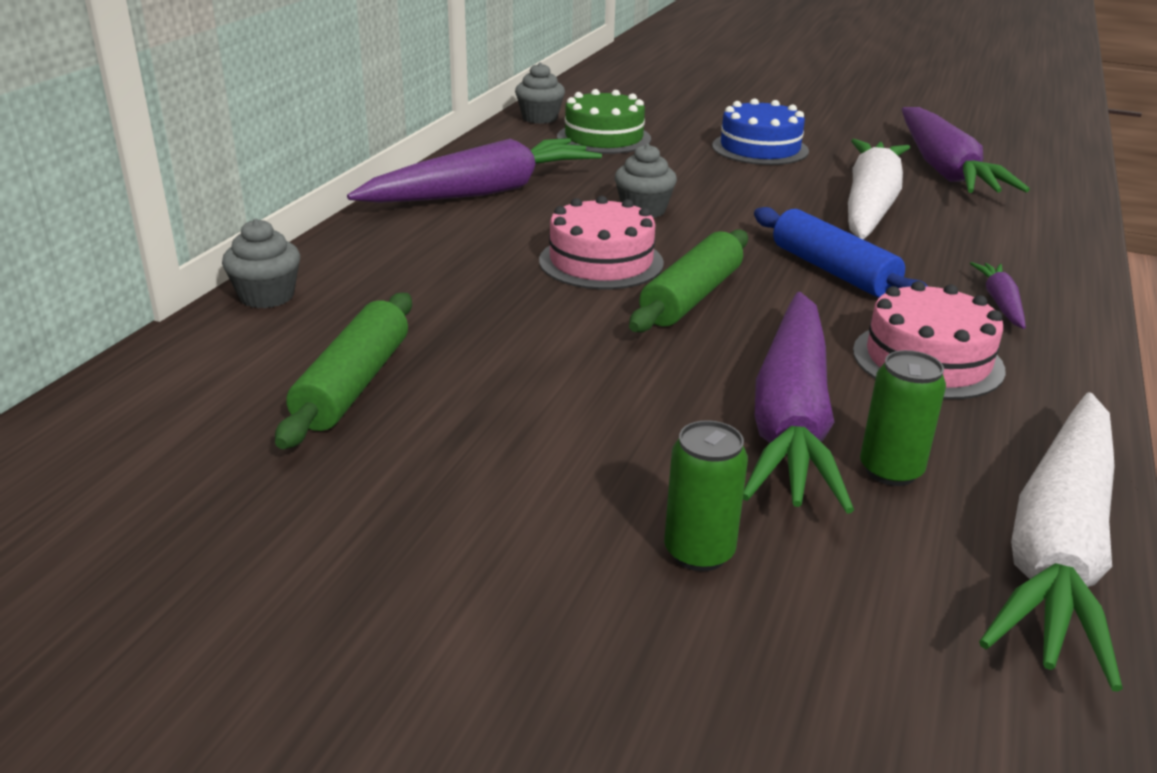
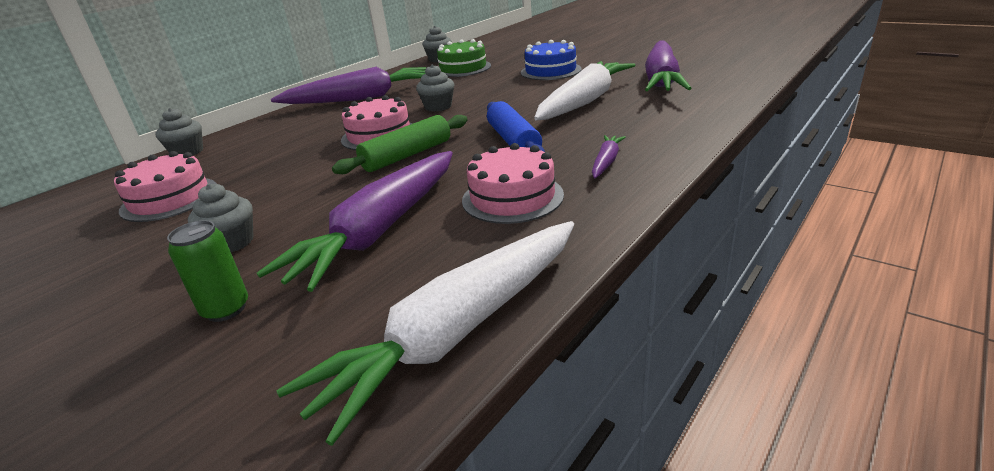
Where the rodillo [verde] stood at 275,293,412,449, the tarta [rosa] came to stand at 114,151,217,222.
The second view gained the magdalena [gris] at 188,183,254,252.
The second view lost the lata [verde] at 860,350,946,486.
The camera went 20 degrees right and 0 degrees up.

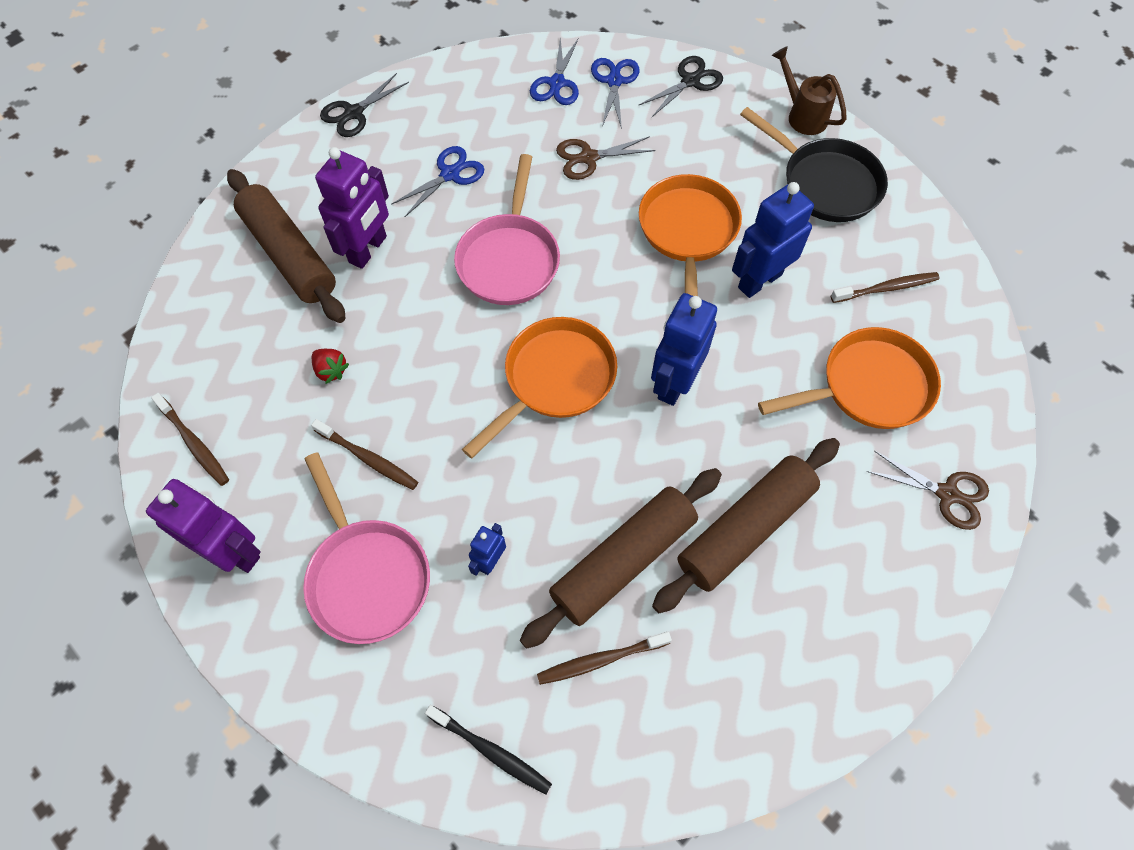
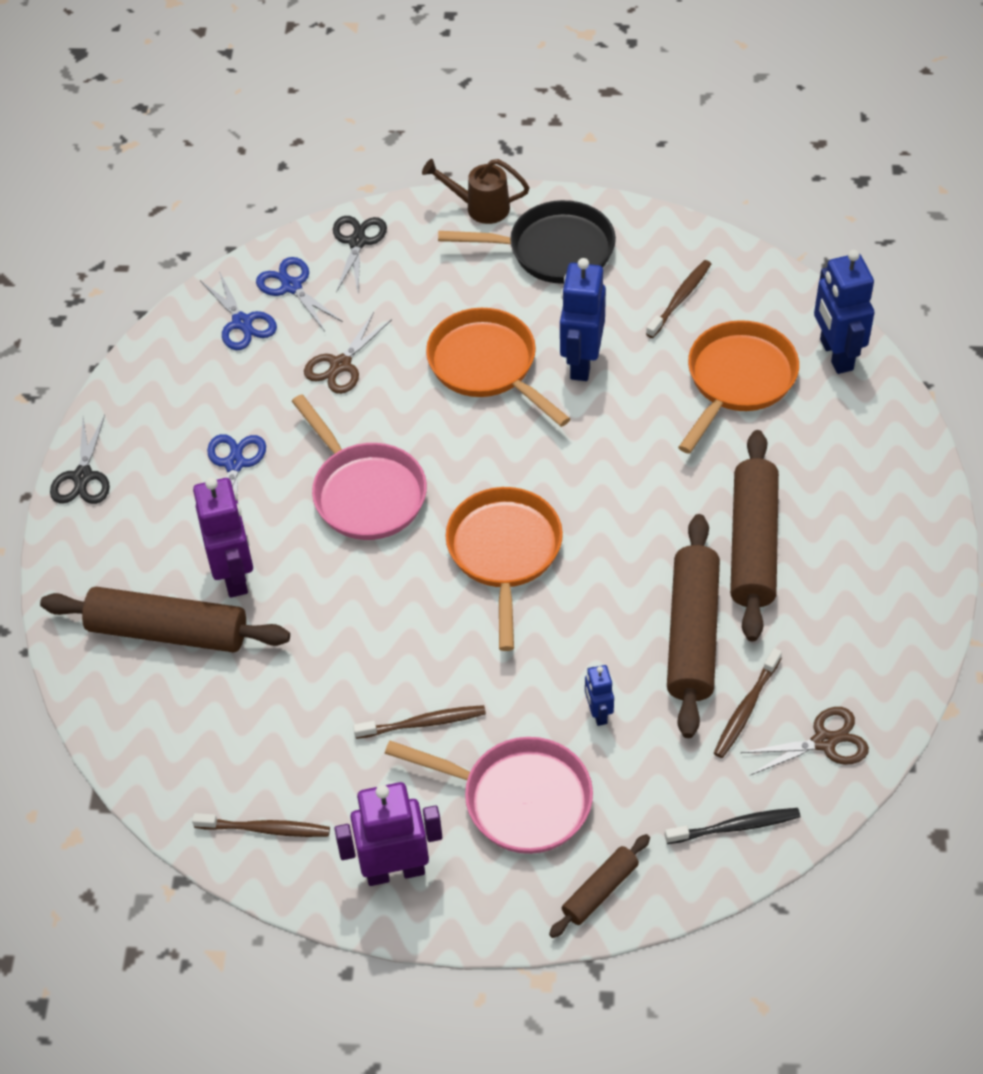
The second view gained the rodillo [marrón] at 549,834,650,938.
The tijeras [marrón] ended up elsewhere, having gone from 867,451,989,530 to 740,707,869,776.
The robot [azul] ended up elsewhere, having gone from 651,293,717,406 to 814,250,875,374.
The second view lost the fresa [rojo] at 312,349,349,384.
The camera went 40 degrees left and 10 degrees down.

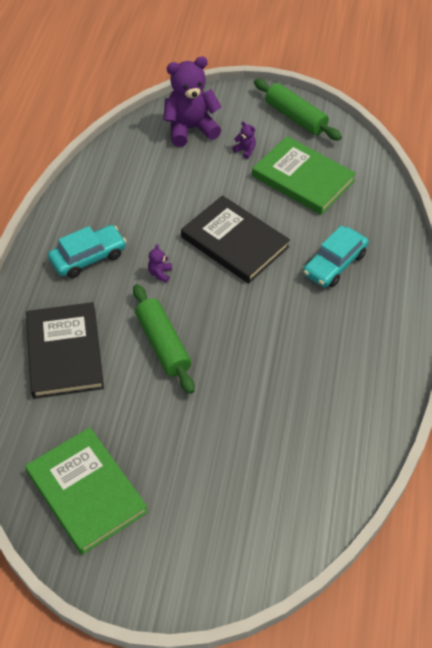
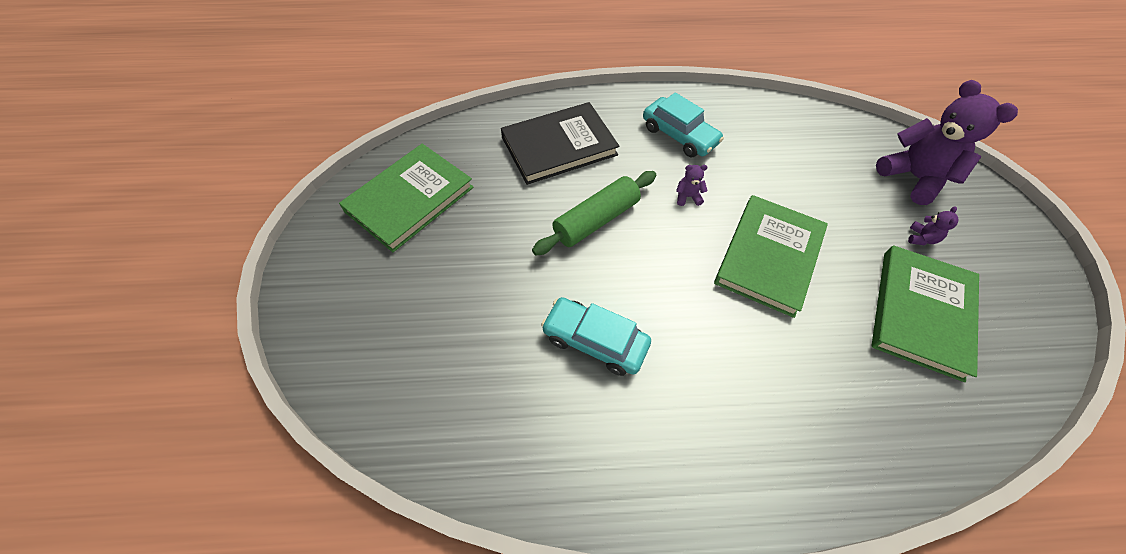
The coche [turquesa] ended up elsewhere, having gone from 303,226,369,287 to 541,297,651,376.
What was the libro [negro] at 181,195,290,284 turned into the libro [verde] at 714,195,828,318.
The second view lost the rodillo [verde] at 254,79,342,141.
The camera went 75 degrees right and 5 degrees up.

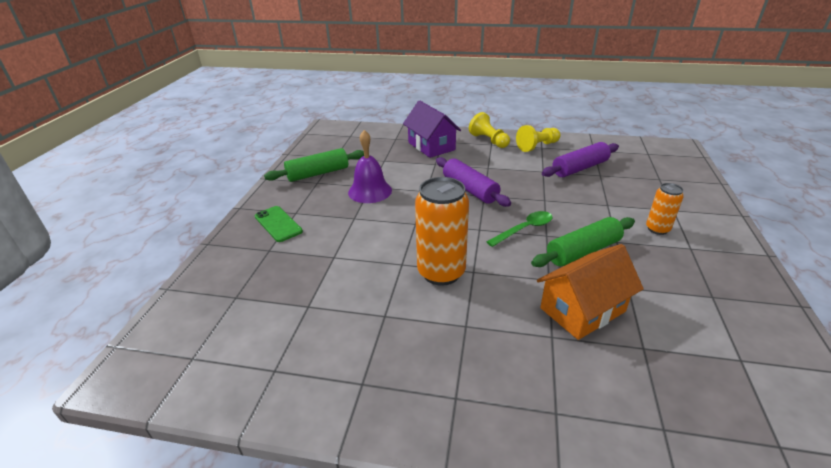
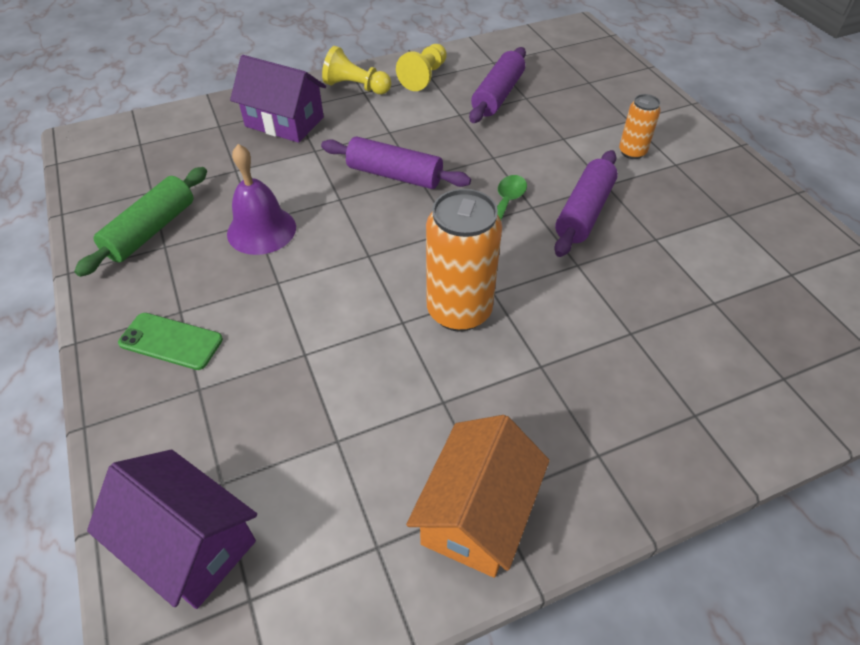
The second view gained the casa [morado] at 87,450,257,609.
The casa [naranja] ended up elsewhere, having gone from 537,244,644,340 to 406,415,550,578.
What was the rodillo [verde] at 531,217,635,267 turned into the rodillo [morado] at 554,150,618,257.
The camera went 35 degrees left and 15 degrees up.

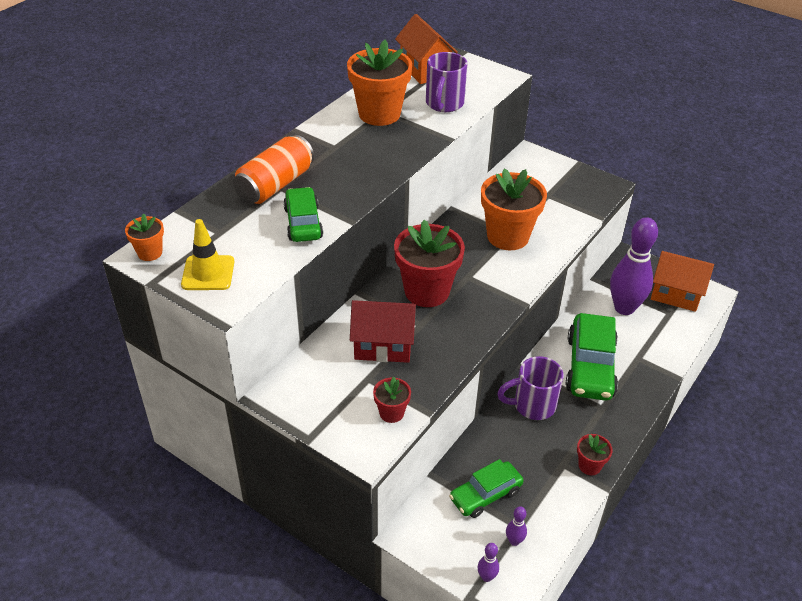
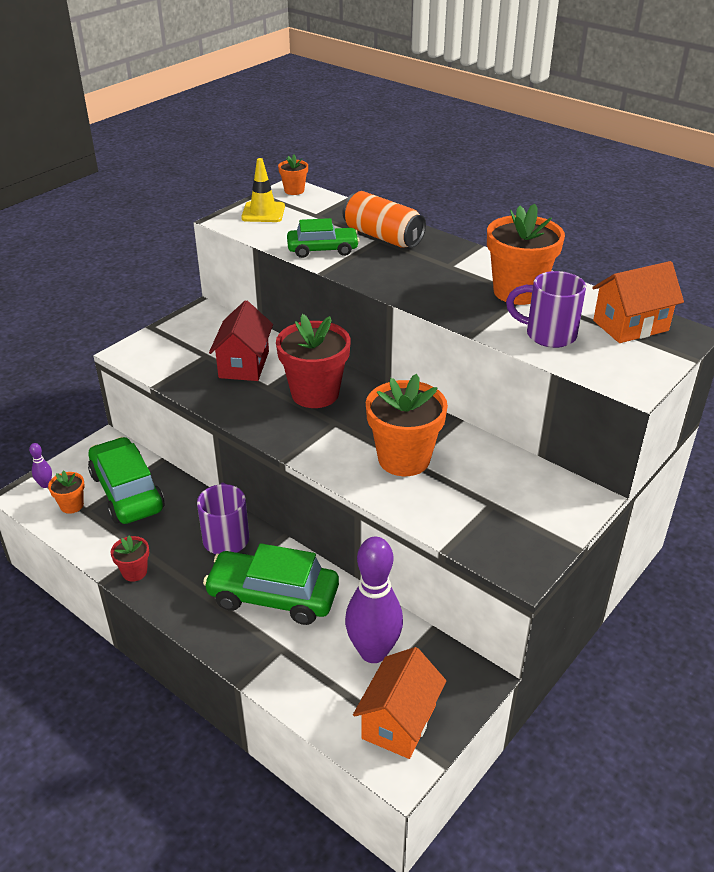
Where the bolo [morado] stood at 506,506,527,546, the maceta [naranja] came to stand at 48,470,85,514.
The size of the coche [verde] at 449,459,524,518 changed by a factor of 1.59.
The second view lost the maceta [rojo] at 373,377,411,423.
The camera went 95 degrees right and 5 degrees down.

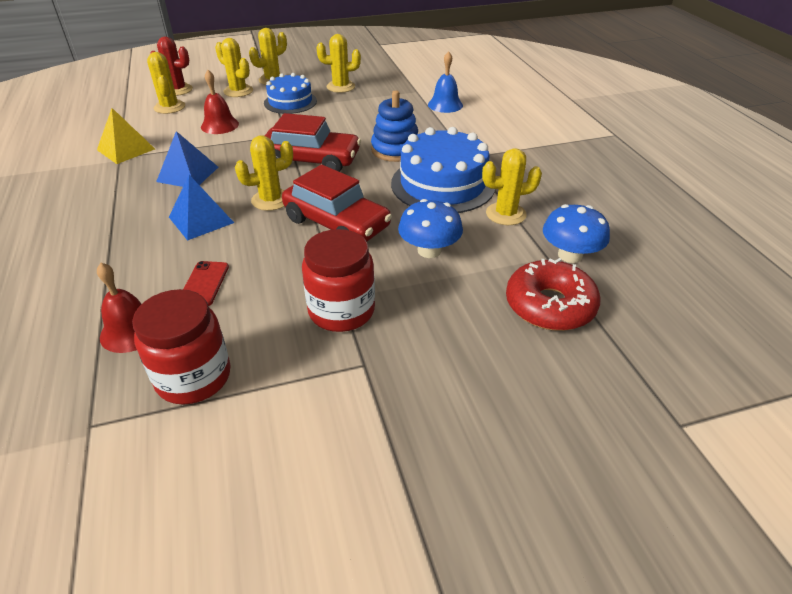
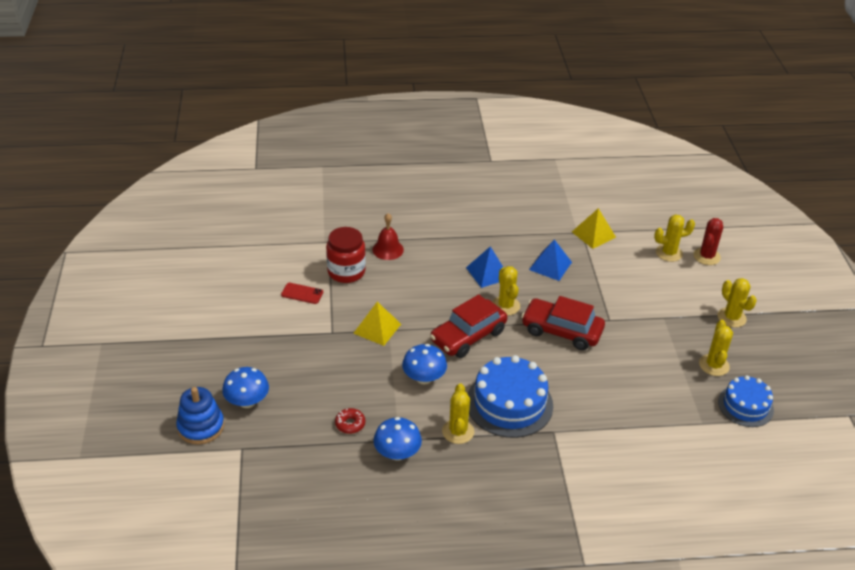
The juguete apilable [azul] ended up elsewhere, having gone from 371,91,418,162 to 176,387,224,445.
The second view gained the seta [azul] at 222,367,269,408.
The móvil [rojo] ended up elsewhere, having gone from 183,261,229,306 to 281,283,323,304.
The size of the rosquilla [rojo] at 506,258,600,331 changed by a factor of 0.51.
Where the tarro [rojo] stood at 302,229,375,332, the pirámide [amarillo] came to stand at 353,302,401,346.
The coche [rojo] at 265,113,361,172 ended up facing another way, 90 degrees clockwise from before.
The tarta [azul] ended up elsewhere, having gone from 264,73,317,114 to 718,375,774,427.
The second view lost the campana [rojo] at 201,70,239,134.
The second view lost the cactus [amarillo] at 215,38,253,97.
The second view lost the campana [azul] at 428,51,463,113.
The camera went 100 degrees right and 0 degrees up.

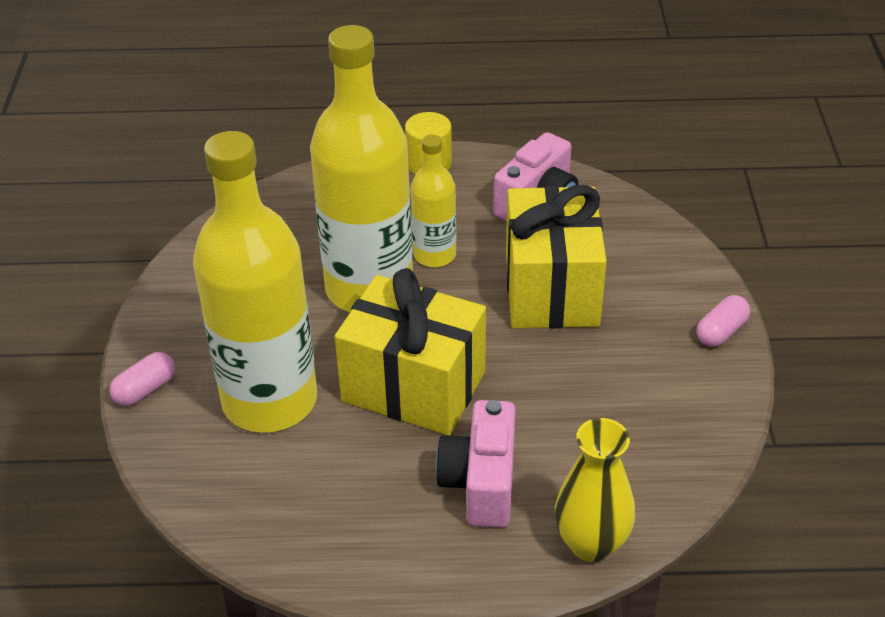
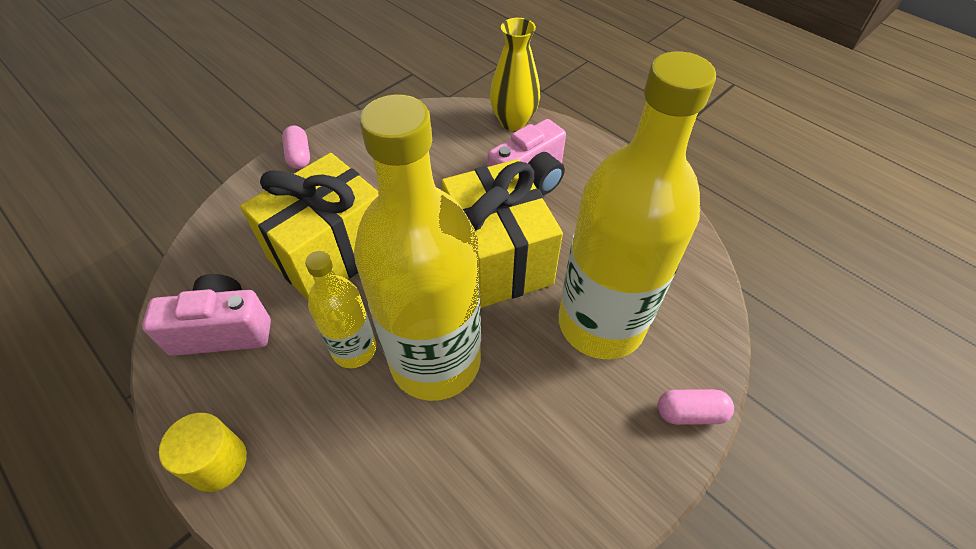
The cápsula [rosa] at 696,295,750,347 ended up facing another way, 75 degrees clockwise from before.
The camera went 135 degrees left and 10 degrees up.

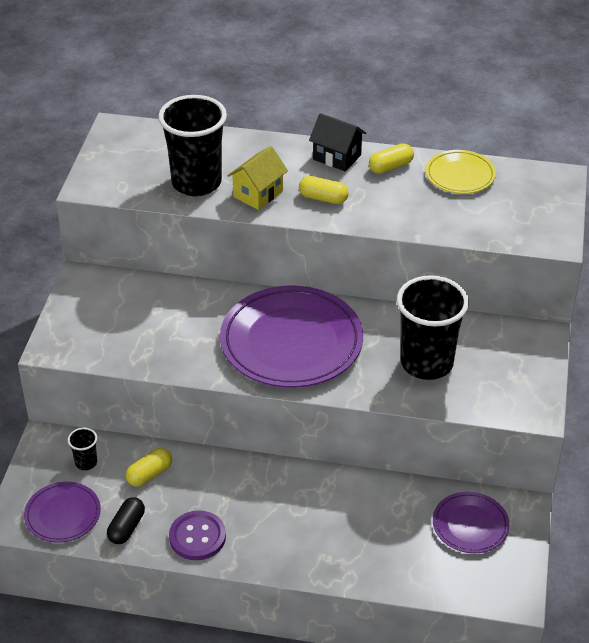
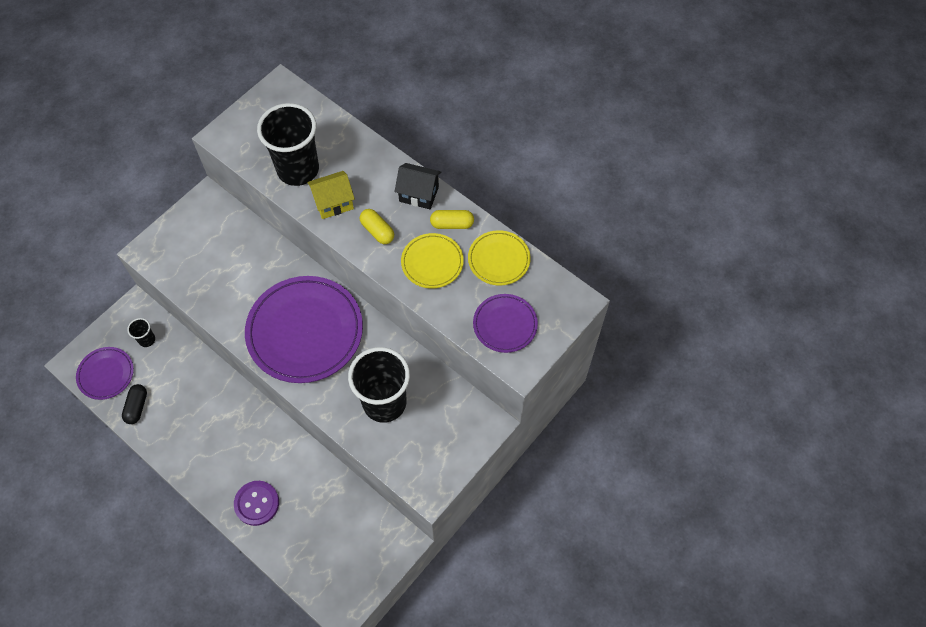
The cápsula [negro] at 107,497,145,544 ended up facing another way, 45 degrees counterclockwise from before.
The botón [morado] ended up elsewhere, having gone from 169,511,226,560 to 234,481,279,526.
The casa [negro] at 309,113,366,172 ended up facing another way, 45 degrees counterclockwise from before.
The second view gained the plato [amarillo] at 401,233,464,288.
The plato [morado] ended up elsewhere, having gone from 433,492,510,553 to 473,294,538,353.
The second view lost the cápsula [amarillo] at 126,448,172,487.
The camera went 30 degrees right and 20 degrees up.

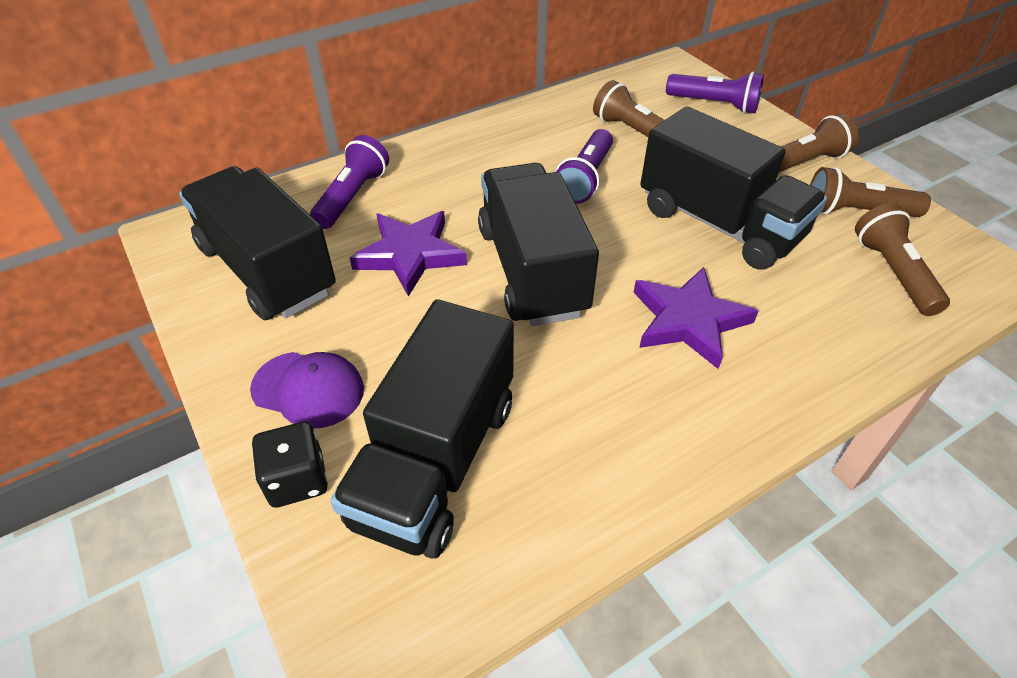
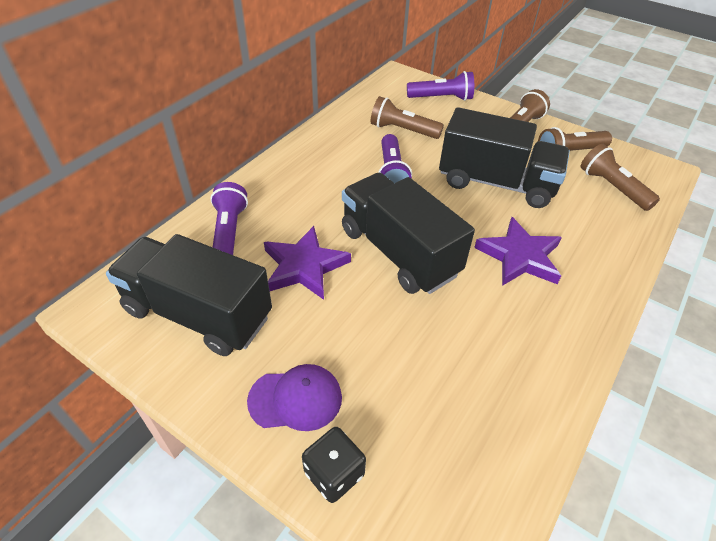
The second view lost the camión [negro] at 330,299,514,559.
The camera went 25 degrees left and 0 degrees up.

